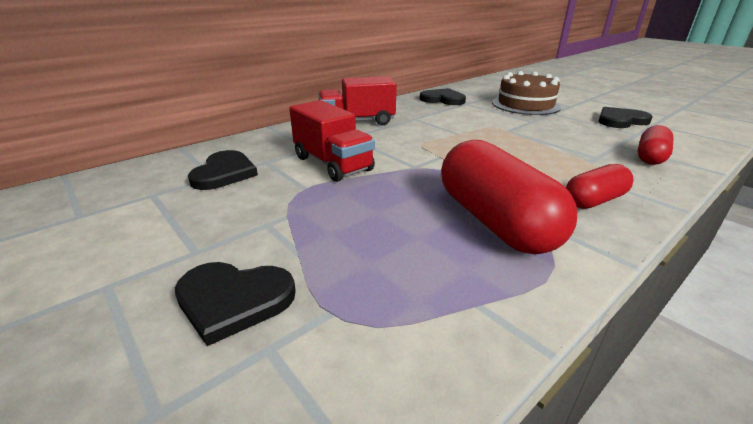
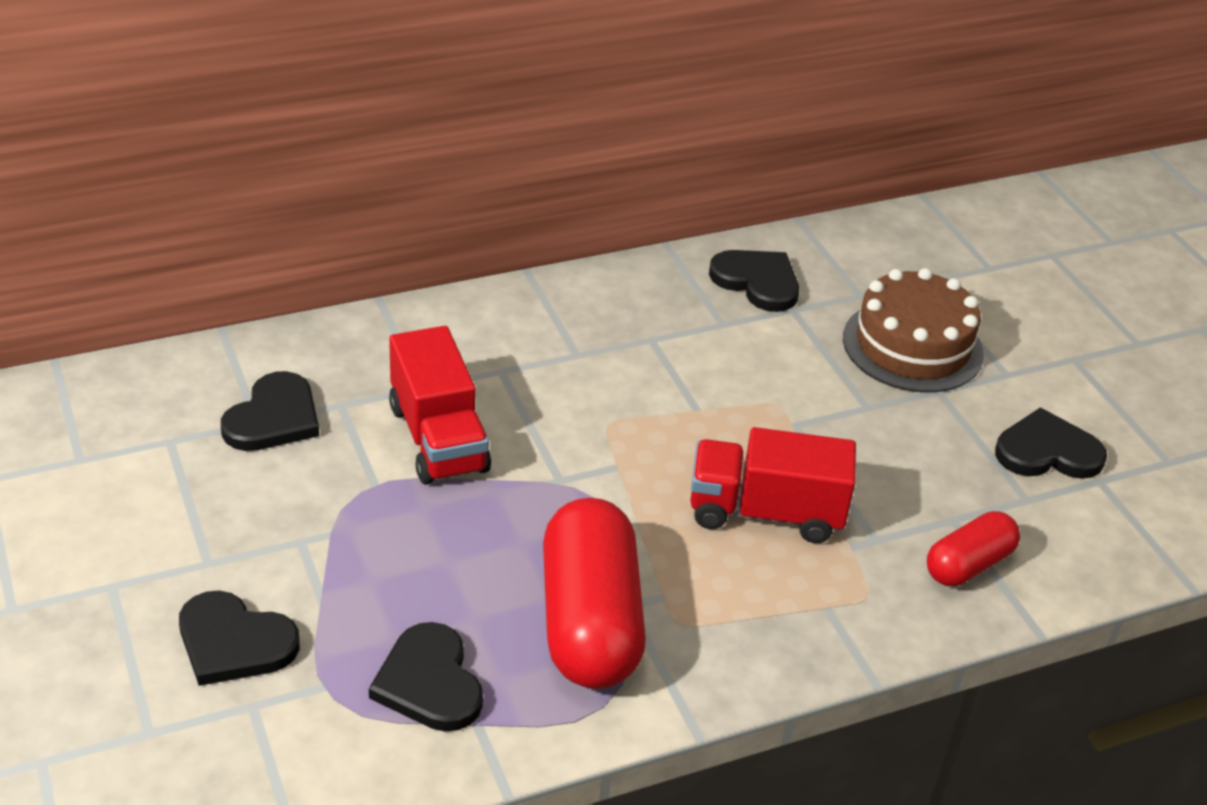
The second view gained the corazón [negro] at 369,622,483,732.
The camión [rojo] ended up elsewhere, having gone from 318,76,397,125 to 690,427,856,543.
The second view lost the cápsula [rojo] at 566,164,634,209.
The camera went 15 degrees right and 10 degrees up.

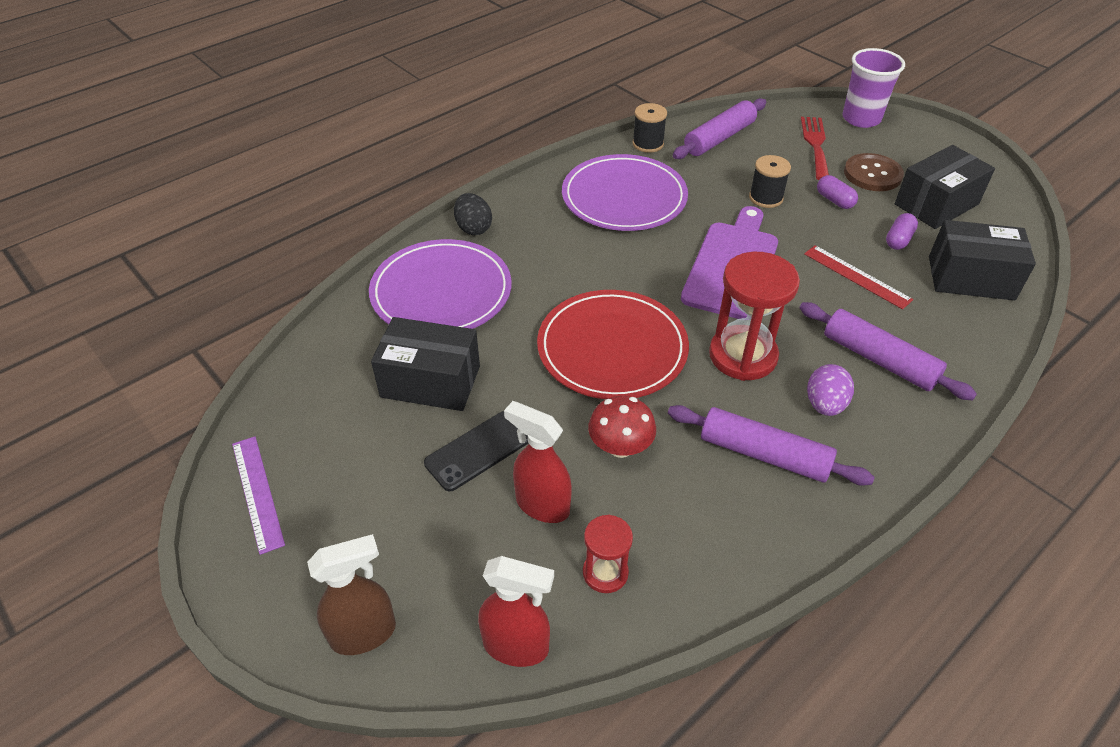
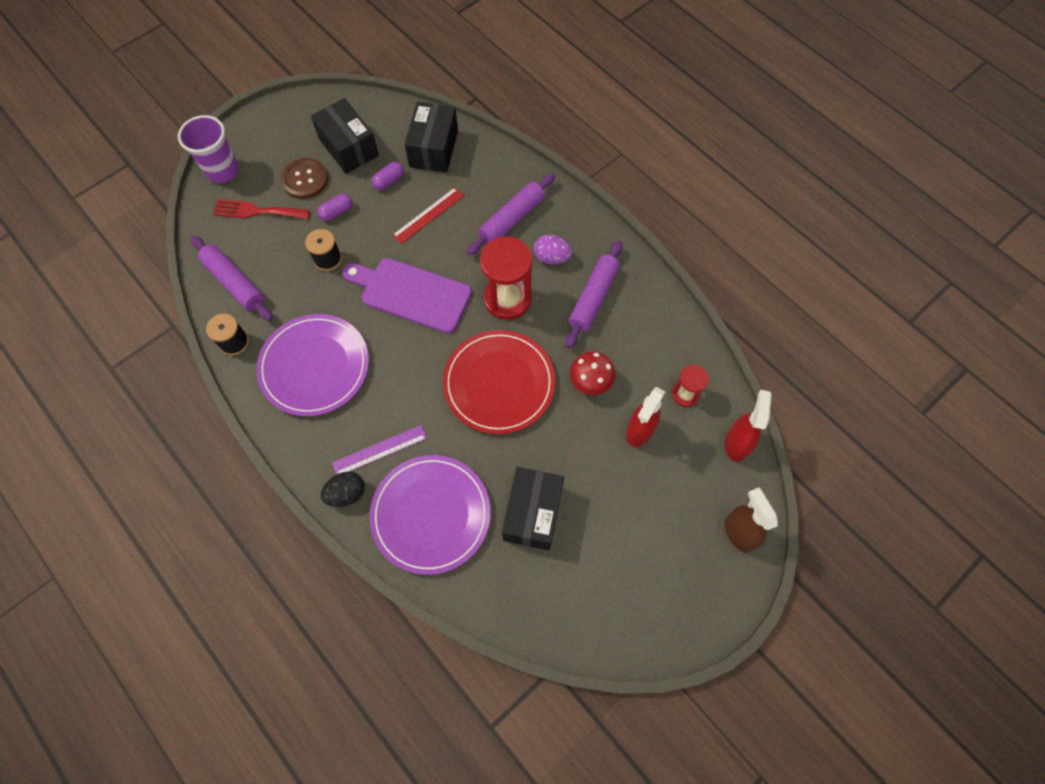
The regla [morado] ended up elsewhere, having gone from 232,436,285,555 to 332,425,427,475.
The cápsula [morado] at 886,213,918,250 ended up facing another way, 75 degrees counterclockwise from before.
The second view lost the móvil [negro] at 424,411,529,491.
The camera went 90 degrees left and 20 degrees up.

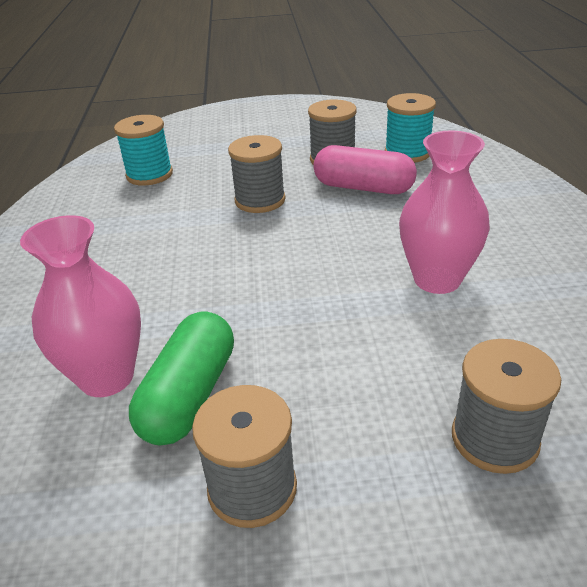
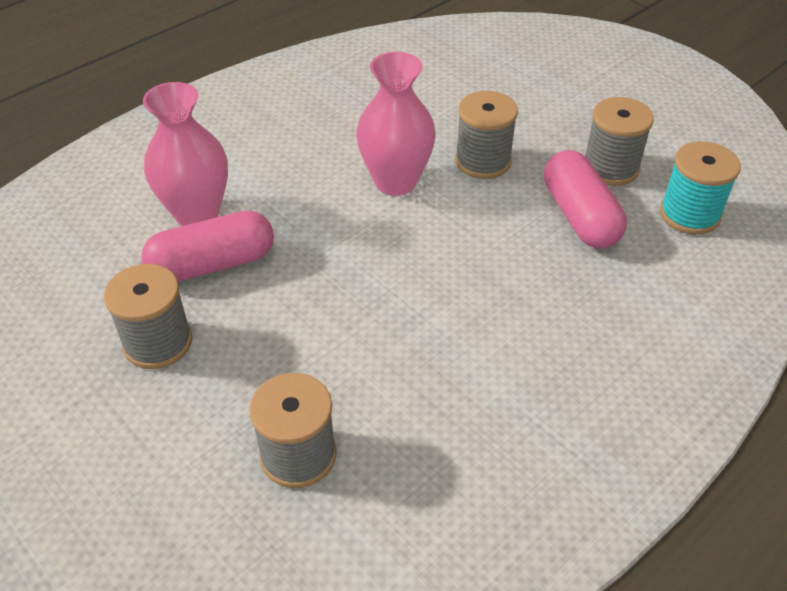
What was the cápsula [verde] at 129,311,234,446 turned into the cápsula [rosa] at 141,210,274,282.
The florero [rosa] ended up elsewhere, having gone from 399,130,490,294 to 356,52,436,196.
The second view lost the carrete [turquesa] at 114,115,173,186.
The camera went 50 degrees right and 10 degrees up.

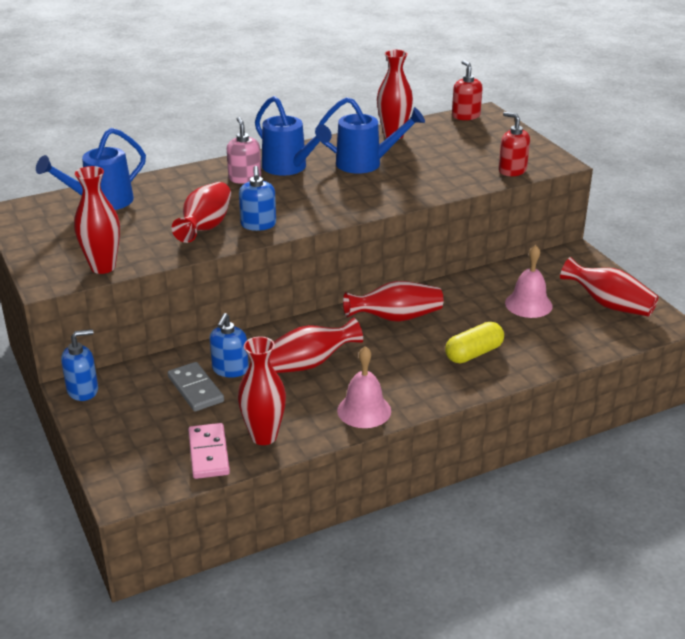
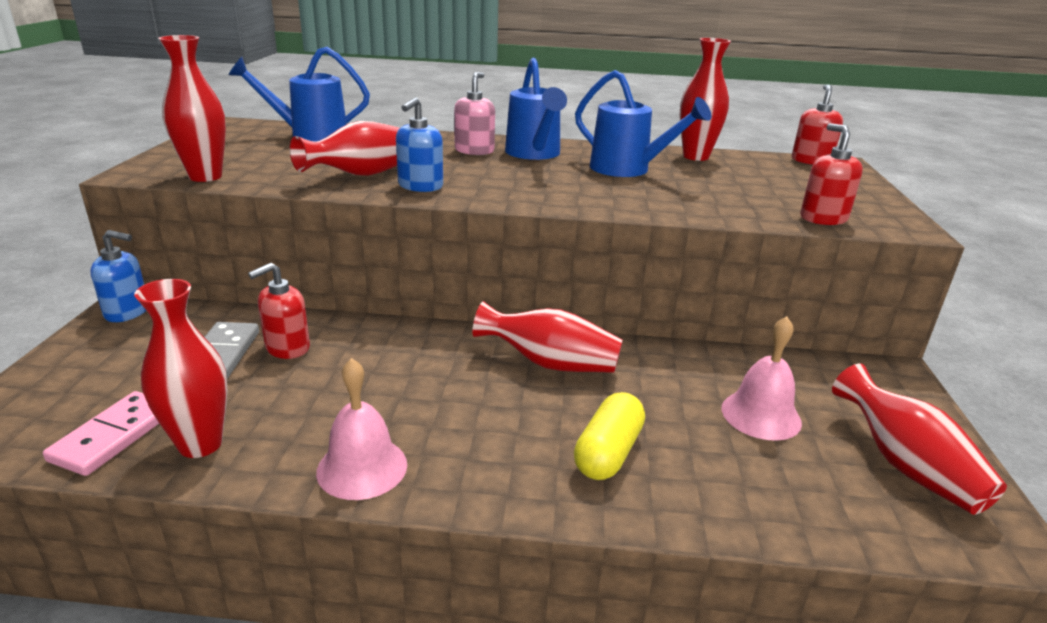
What was the dispensador de jabón [azul] at 210,313,249,377 turned into the dispensador de jabón [rojo] at 248,263,310,359.
The cápsula [amarillo] at 445,322,504,363 ended up facing another way, 60 degrees counterclockwise from before.
The second view lost the florero [rojo] at 270,317,363,373.
The camera went 30 degrees right and 5 degrees down.

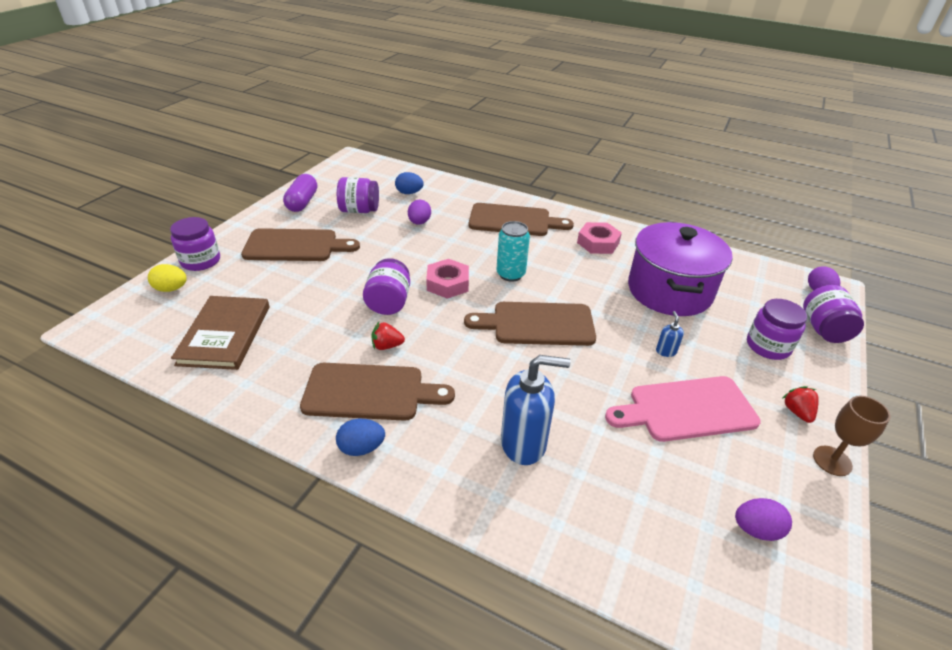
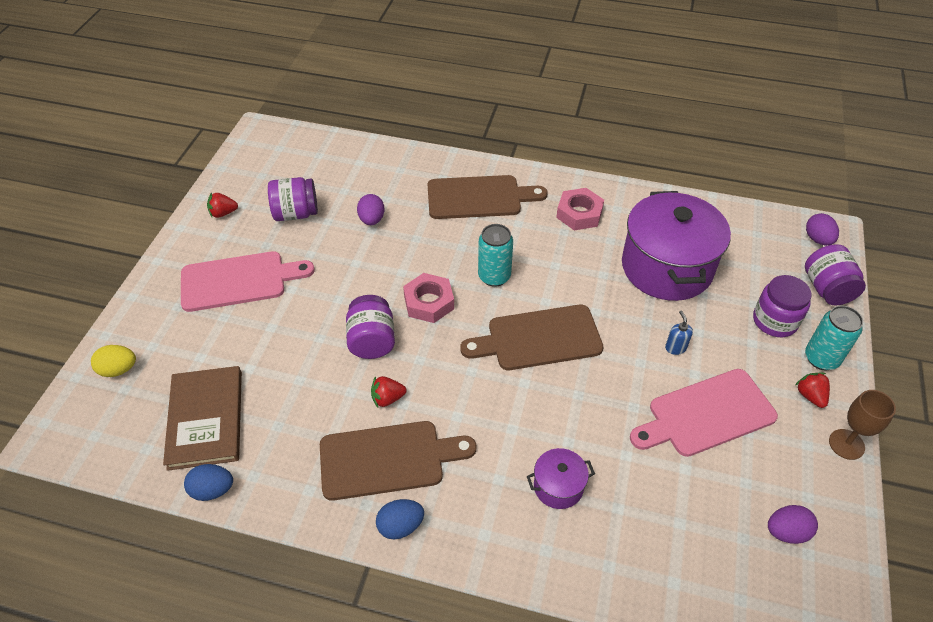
What was the tabla de cortar [marrón] at 241,228,360,261 turned into the tabla de cortar [rosa] at 181,251,315,312.
The huevo [azul] ended up elsewhere, having gone from 395,172,424,194 to 184,464,233,501.
Where the cápsula [morado] stood at 283,174,317,212, the fresa [rojo] came to stand at 207,192,238,218.
Where the dispensador de jabón [azul] stood at 501,355,571,465, the olla [morado] came to stand at 527,448,595,509.
The second view gained the lata [turquesa] at 805,306,863,370.
The second view lost the tarro [morado] at 170,217,220,271.
The camera went 10 degrees left and 10 degrees up.

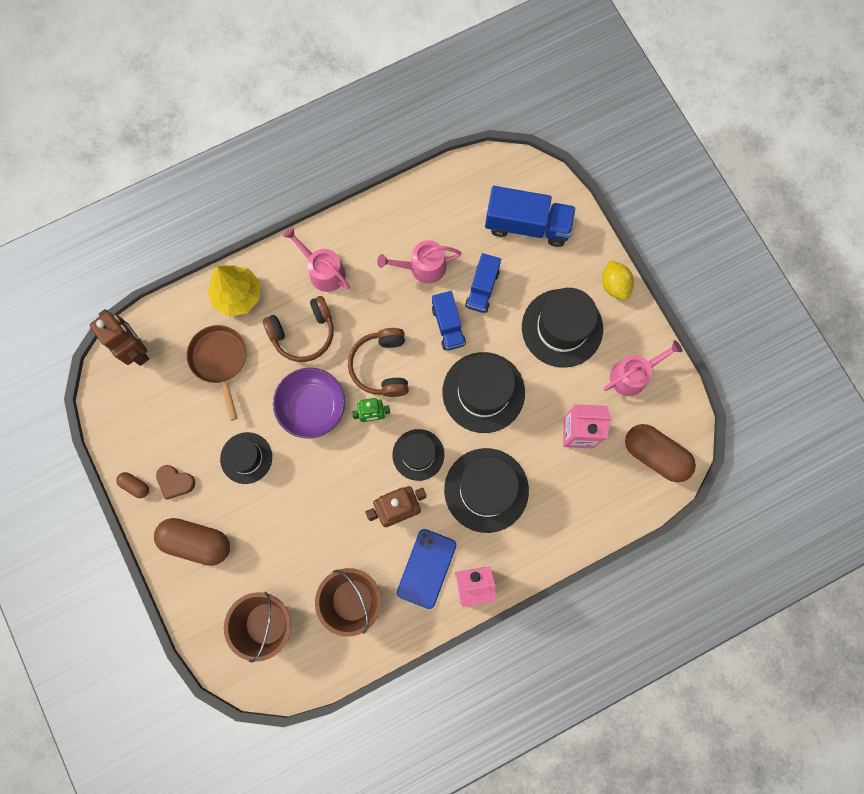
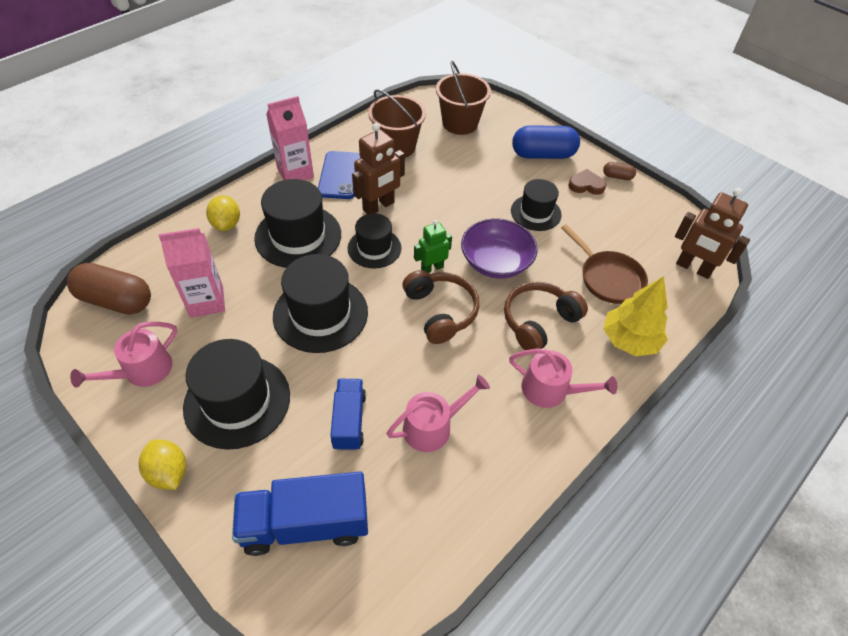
The second view gained the limón [amarillo] at 206,195,240,231.
What was the cápsula [marrón] at 154,518,230,566 turned into the cápsula [azul] at 512,125,580,159.
The second view lost the camión [azul] at 432,291,466,350.
The camera went 160 degrees right and 25 degrees down.

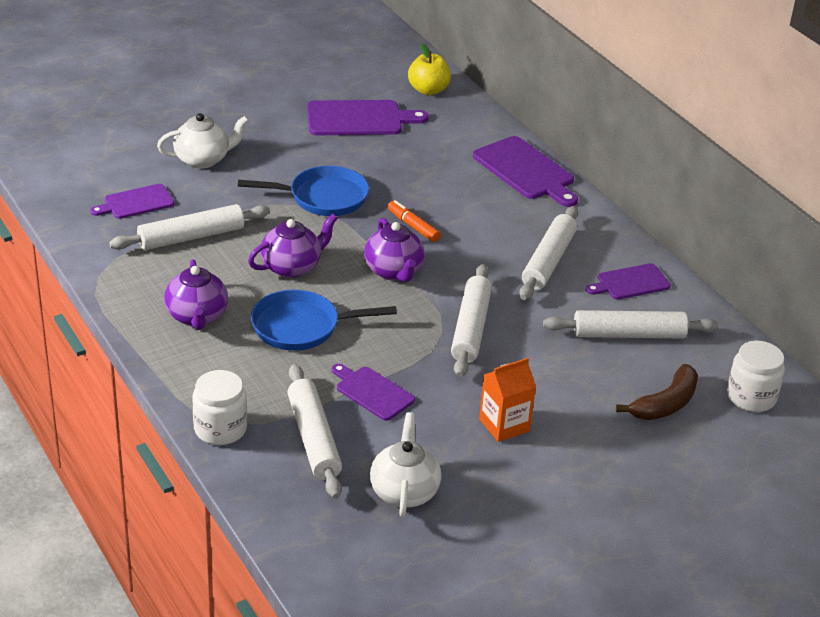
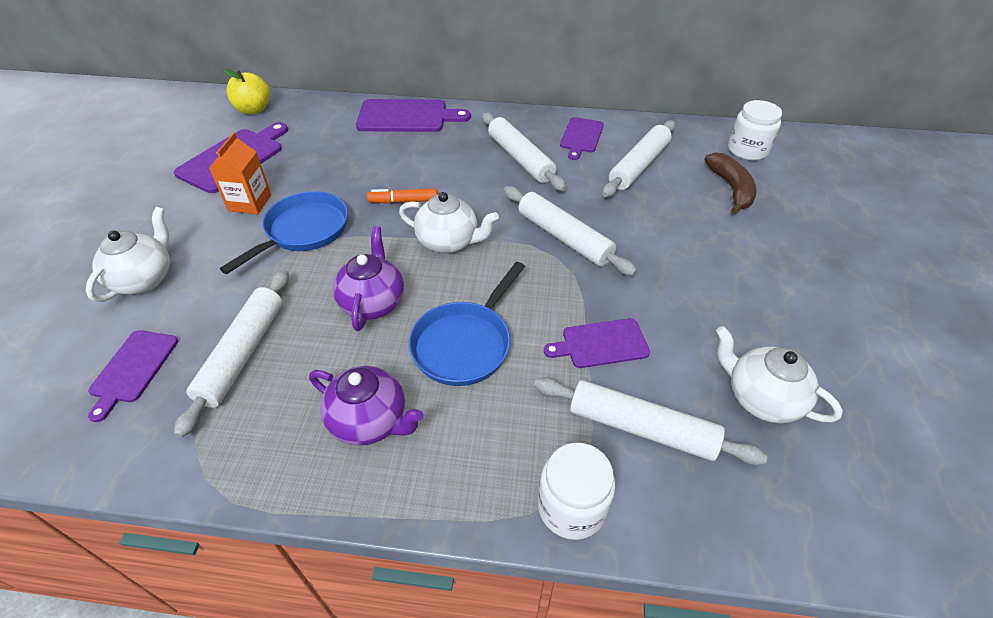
The cartón de leche [naranja] ended up elsewhere, having gone from 479,358,536,442 to 209,133,271,214.
What was the tetera [morado] at 364,218,424,282 turned into the tetera [blanco] at 399,192,499,253.
The camera went 50 degrees left and 10 degrees up.

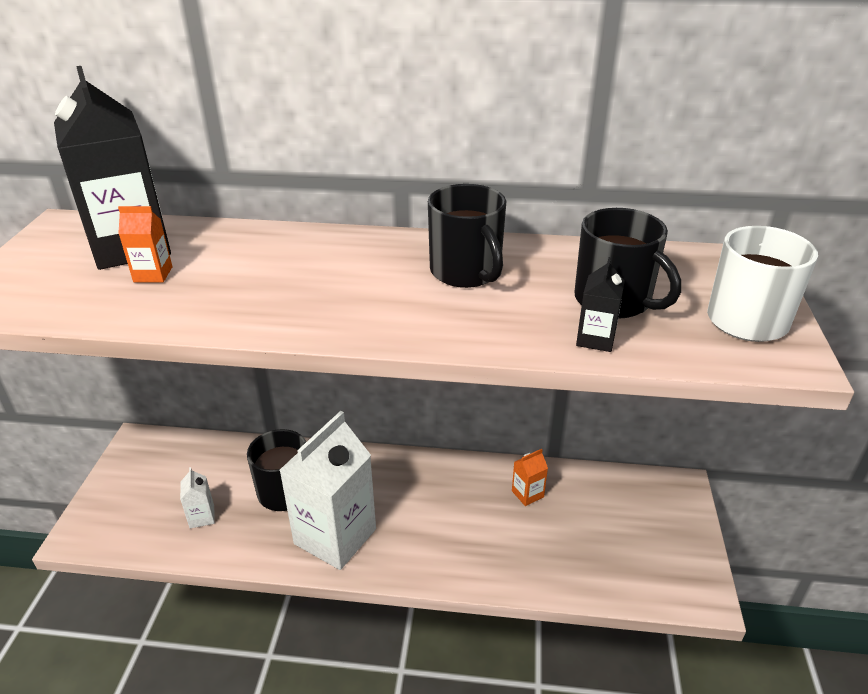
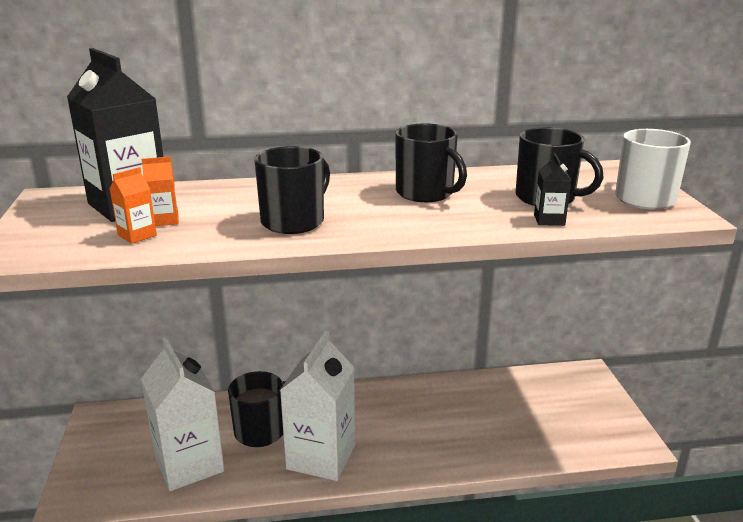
The cartón de leche [naranja] ended up elsewhere, having gone from 512,449,548,506 to 110,167,157,244.
The size of the cartón de leche [blanco] at 180,467,215,528 changed by a factor of 2.39.
The second view gained the taza [negro] at 254,146,330,234.
The camera went 15 degrees left and 10 degrees down.

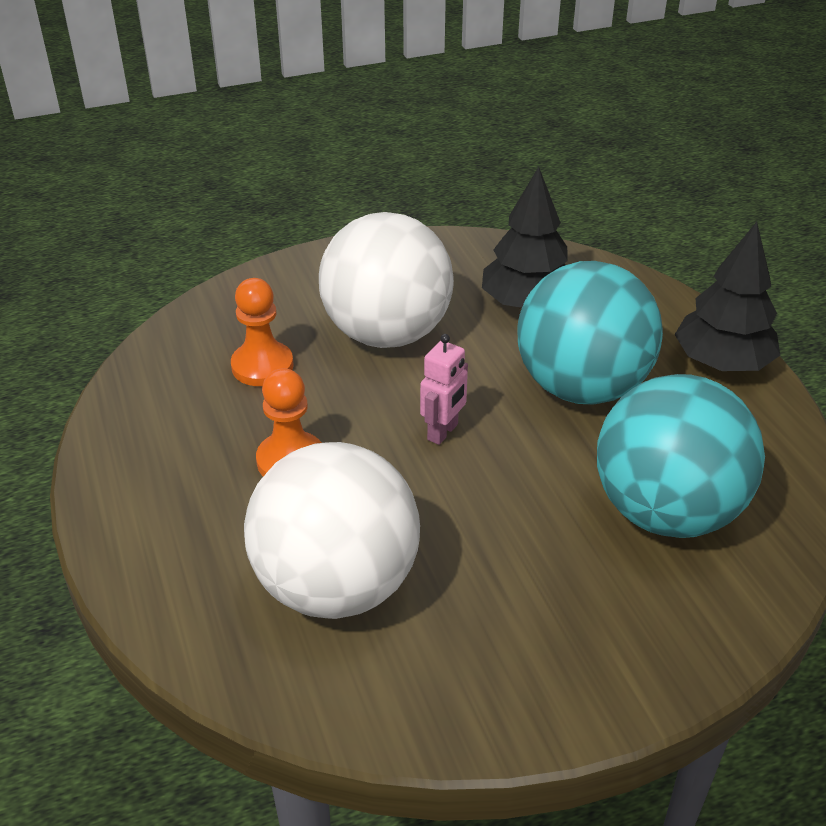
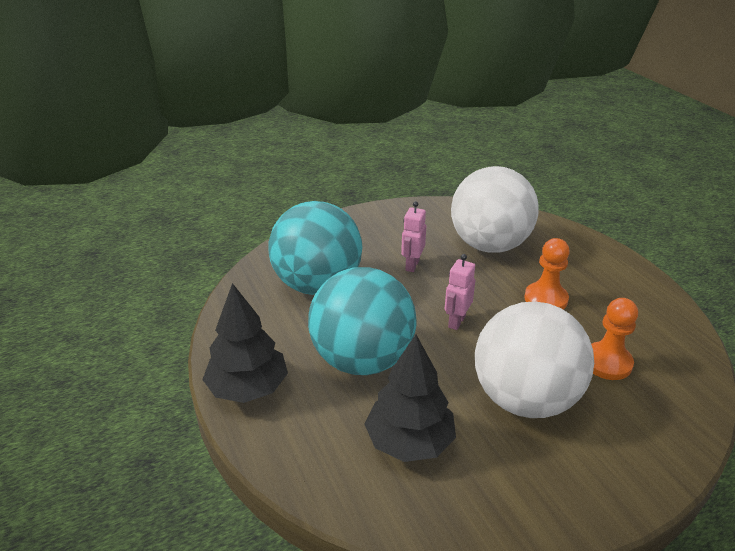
The second view gained the robot [rosa] at 401,201,426,272.
The camera went 175 degrees right and 5 degrees down.

